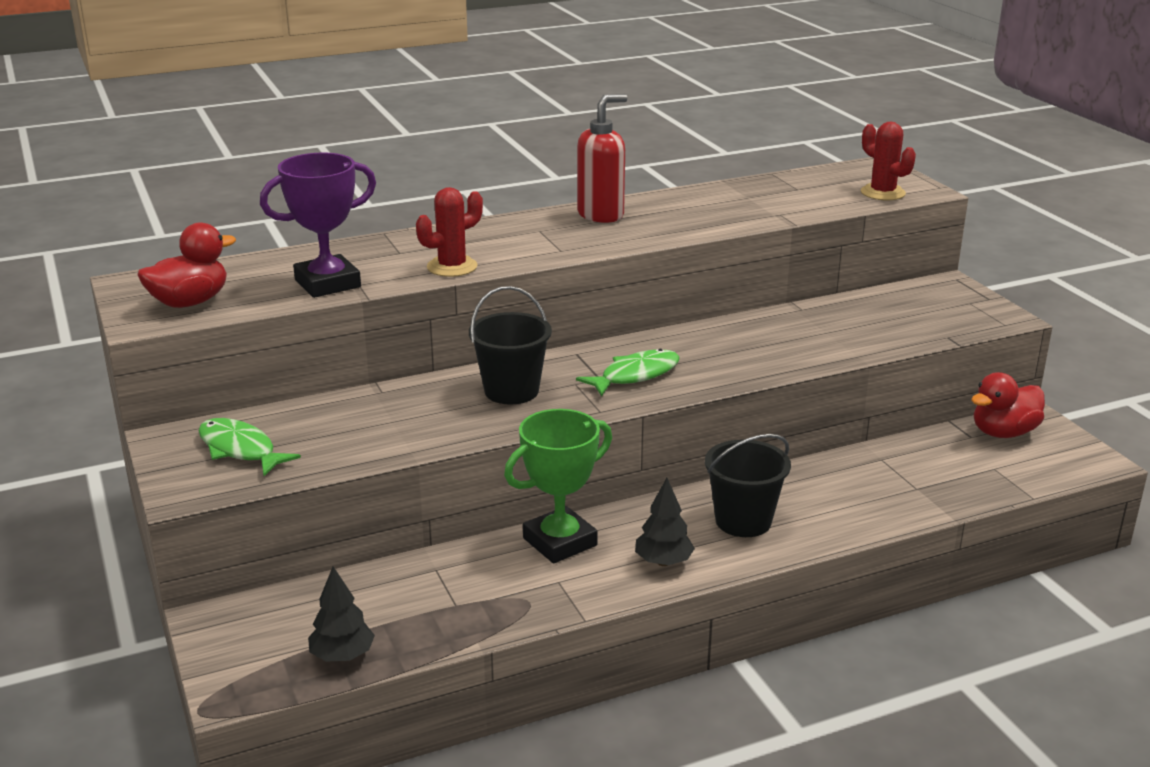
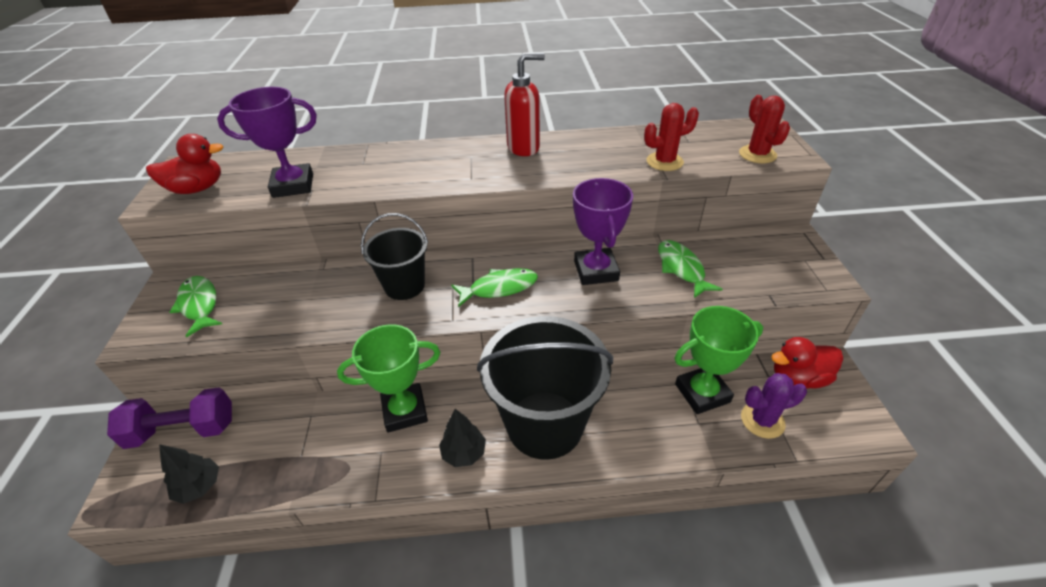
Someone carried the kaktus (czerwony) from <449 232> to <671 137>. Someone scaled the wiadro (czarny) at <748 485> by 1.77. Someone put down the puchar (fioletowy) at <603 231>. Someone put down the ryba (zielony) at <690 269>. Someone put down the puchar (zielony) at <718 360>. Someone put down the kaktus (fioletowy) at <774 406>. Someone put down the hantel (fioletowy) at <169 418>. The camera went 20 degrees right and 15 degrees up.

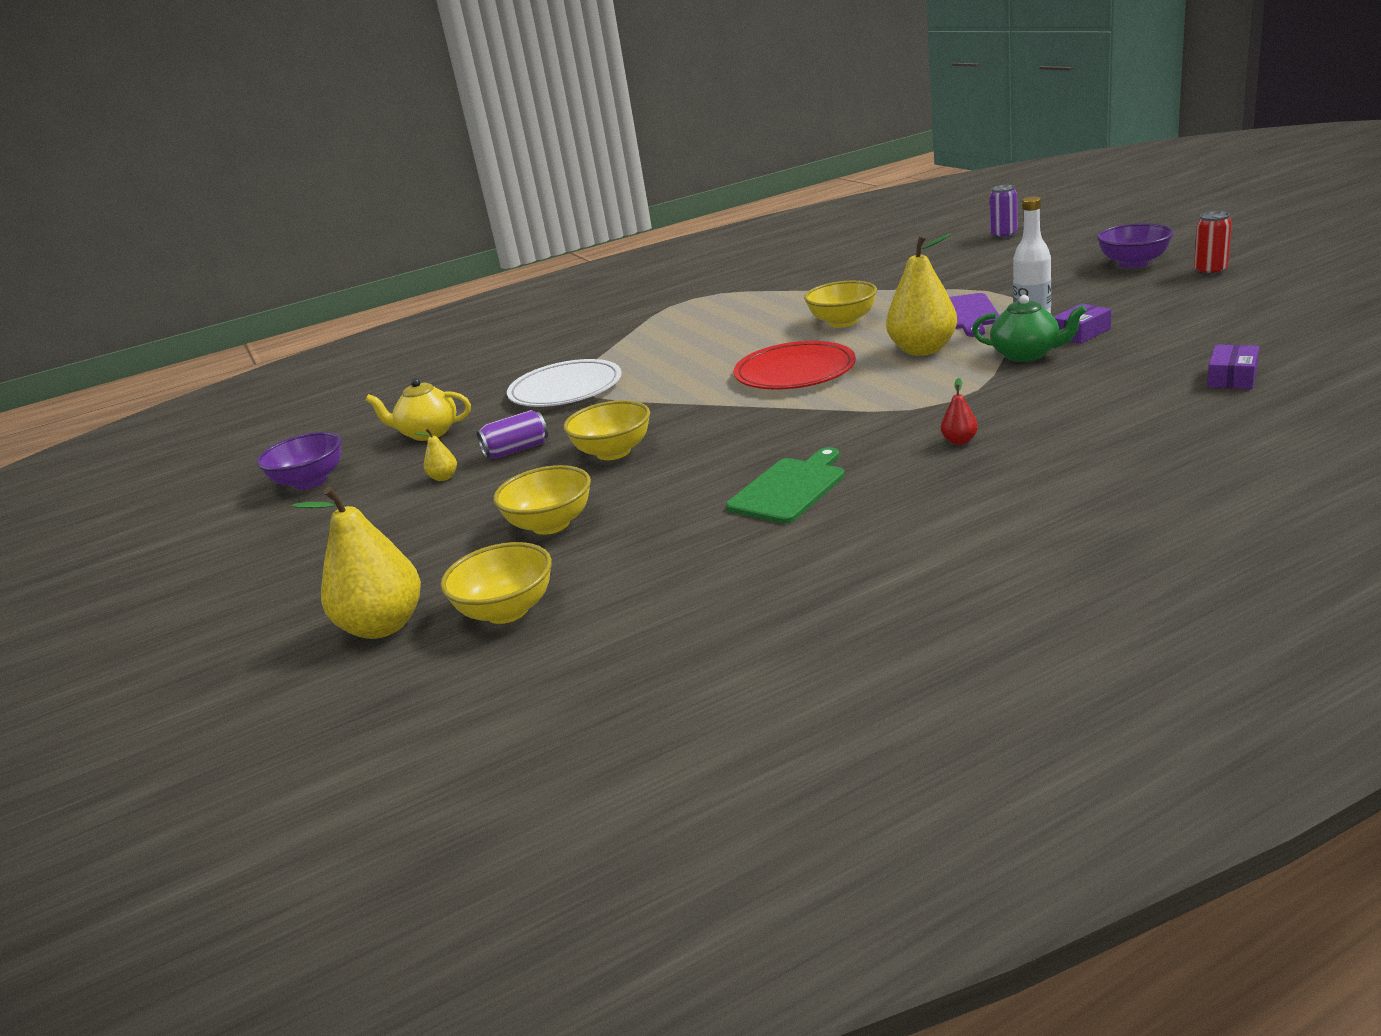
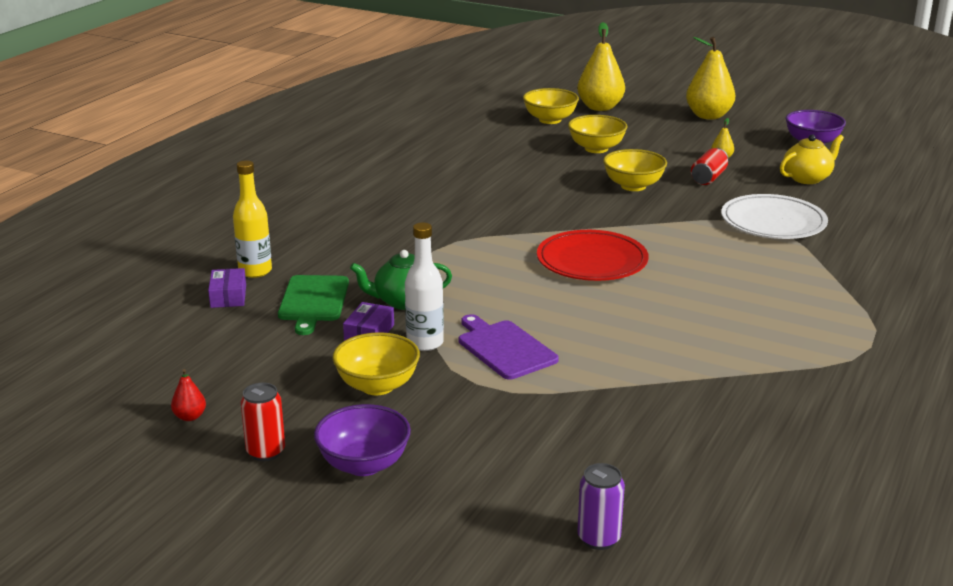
Someone carried the gruszka (żółty) from <921 294> to <710 78>. Someone carried the miska (żółty) from <840 304> to <376 363>. Someone carried the gruszka (czerwony) from <959 411> to <188 395>. Someone repainted the puszka (fioletowy) at <512 434>, which became the puszka (czerwony) at <709 166>. Someone carried the deska do krojenia (zielony) from <785 485> to <313 305>. Someone put down the butelka (żółty) at <252 219>. The camera went 140 degrees right and 0 degrees up.

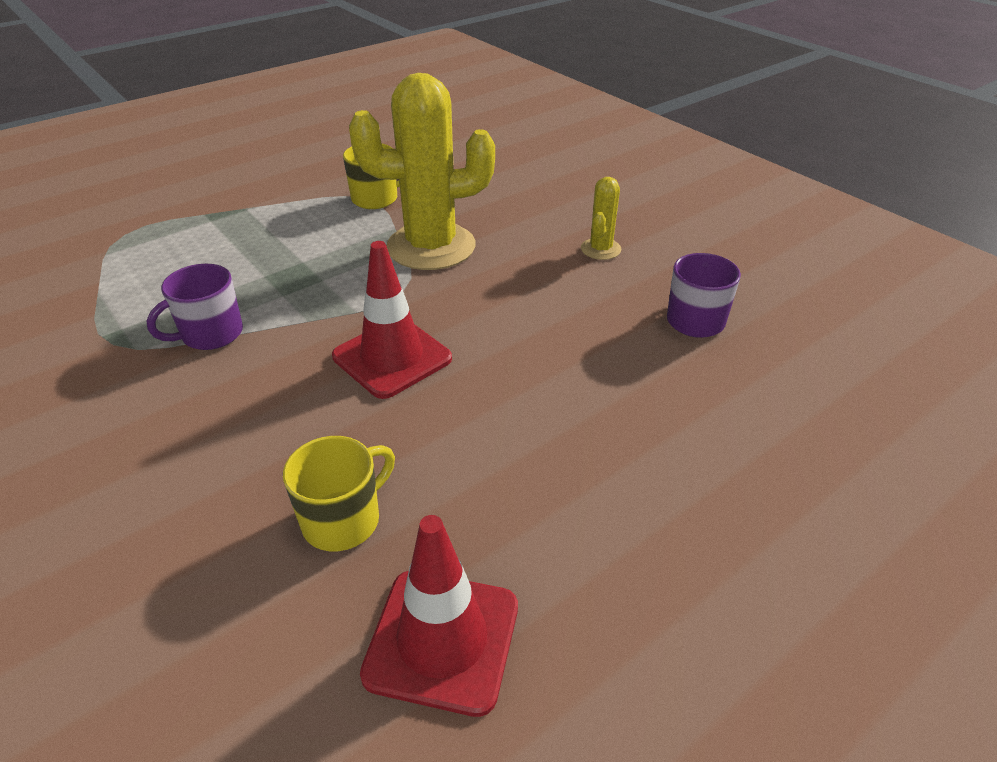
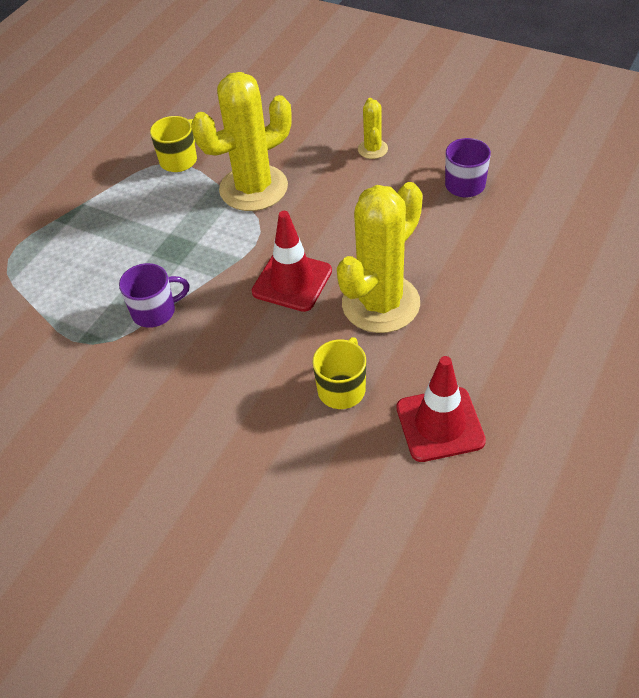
Someone rotated the kubek (fioletowy) at <195 307> by 135 degrees counterclockwise. Someone put down the kaktus (żółty) at <380 257>. The camera went 20 degrees left and 10 degrees up.

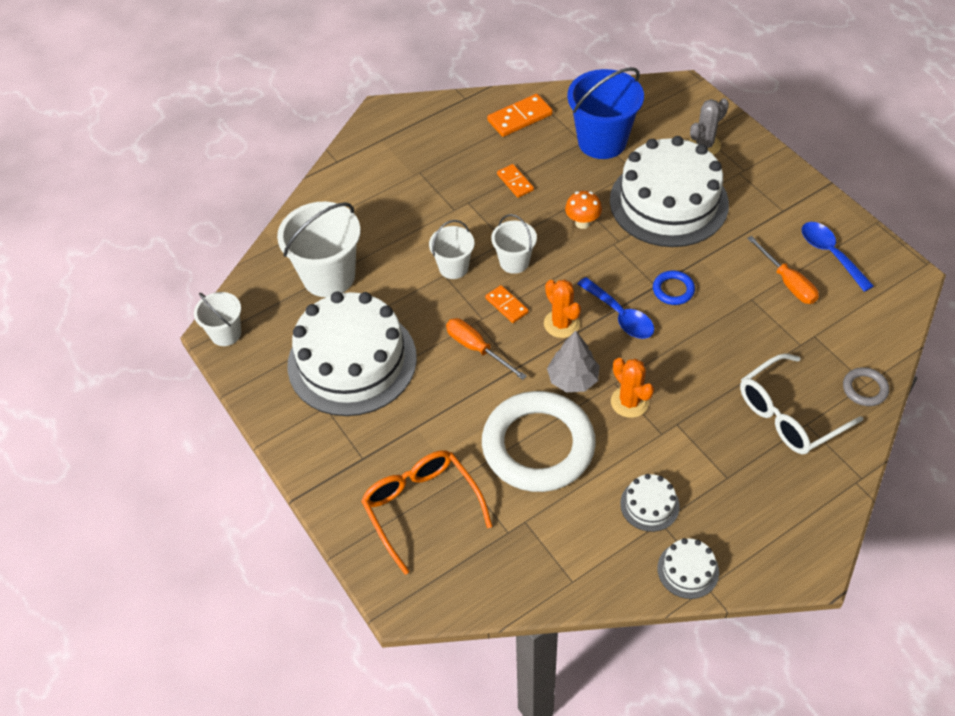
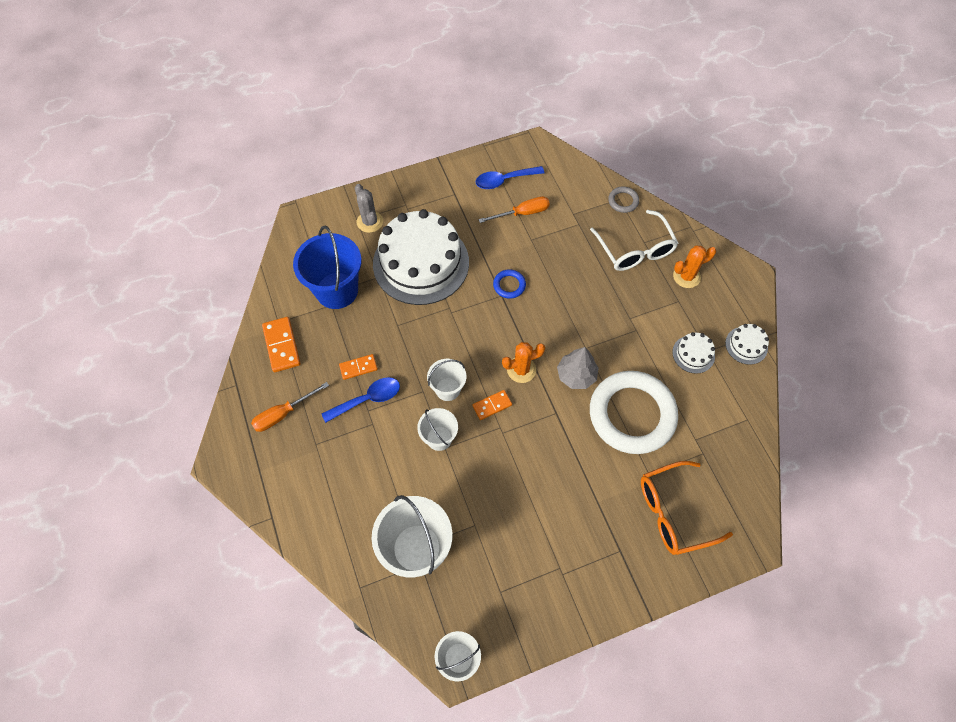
Someone took away the grzyb (pomarańczowy) at <583 210>. Someone carried the łyżka (niebieski) from <616 308> to <360 400>. Someone took away the tort (biały) at <352 353>. Someone carried the śrubokręt (pomarańczowy) from <486 349> to <290 407>. Someone carried the kaktus (pomarańczowy) from <632 388> to <694 267>. The camera went 80 degrees left and 10 degrees up.

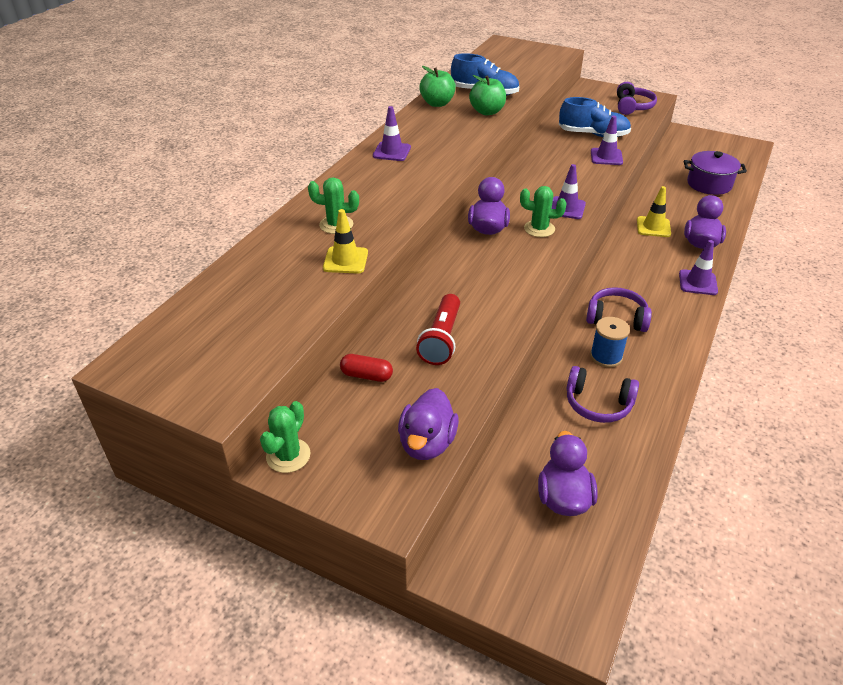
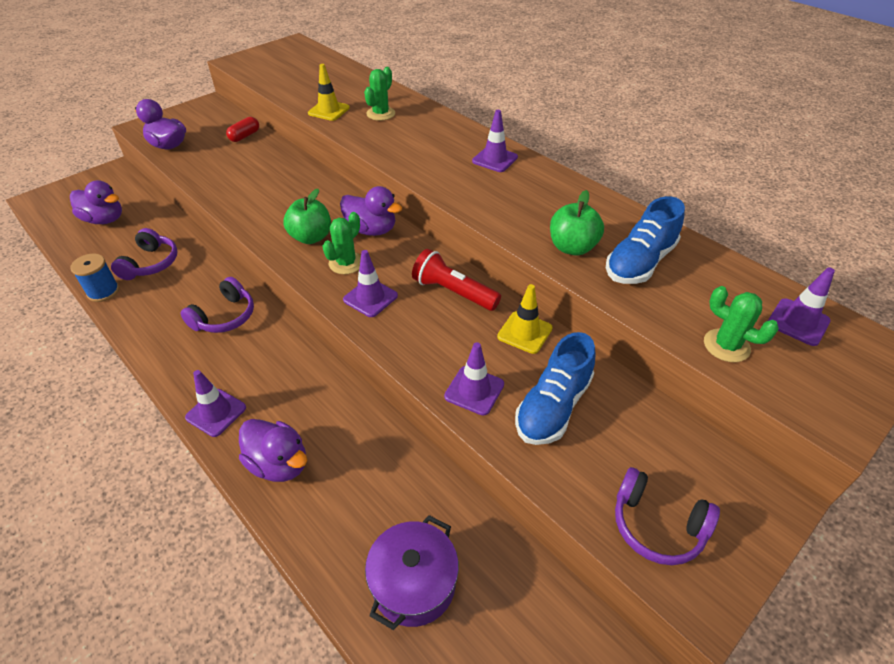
Someone carried the jabłko (zielony) from <437 86> to <307 216>. Someone carried the pachołek (żółty) from <654 211> to <525 319>. Someone carried the latarka (czerwony) from <438 329> to <456 280>. Someone carried the szpulka (niebieski) from <610 342> to <94 278>. Someone rotated the słuchawki (fioletowy) at <603 394> by 150 degrees clockwise. Someone carried the kaktus (zielony) from <285 437> to <741 324>. Someone put down the pachołek (fioletowy) at <801 306>. The camera went 110 degrees right and 5 degrees up.

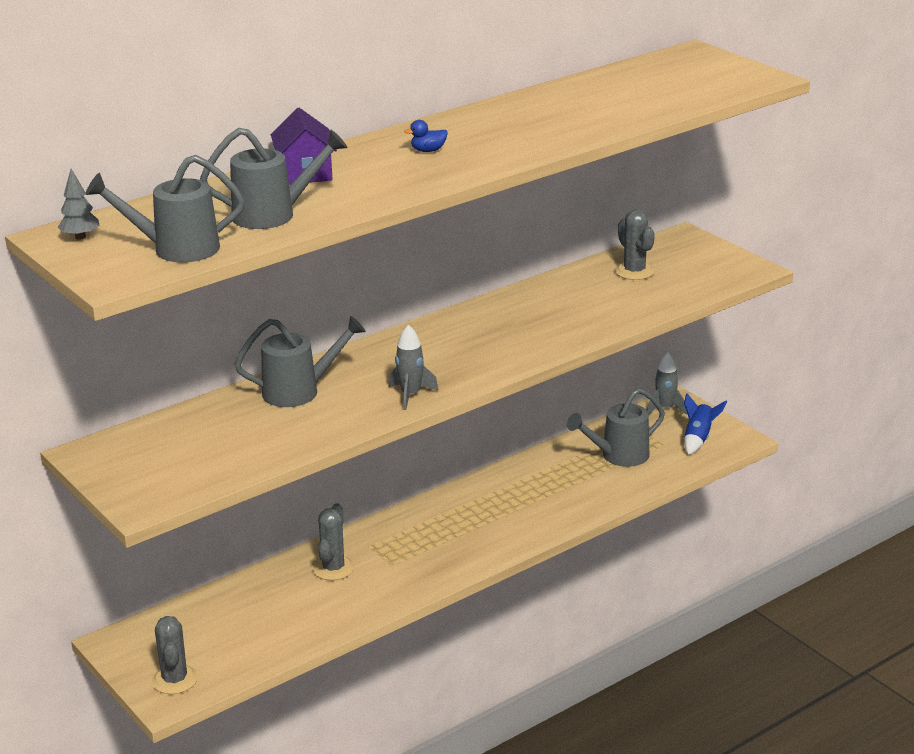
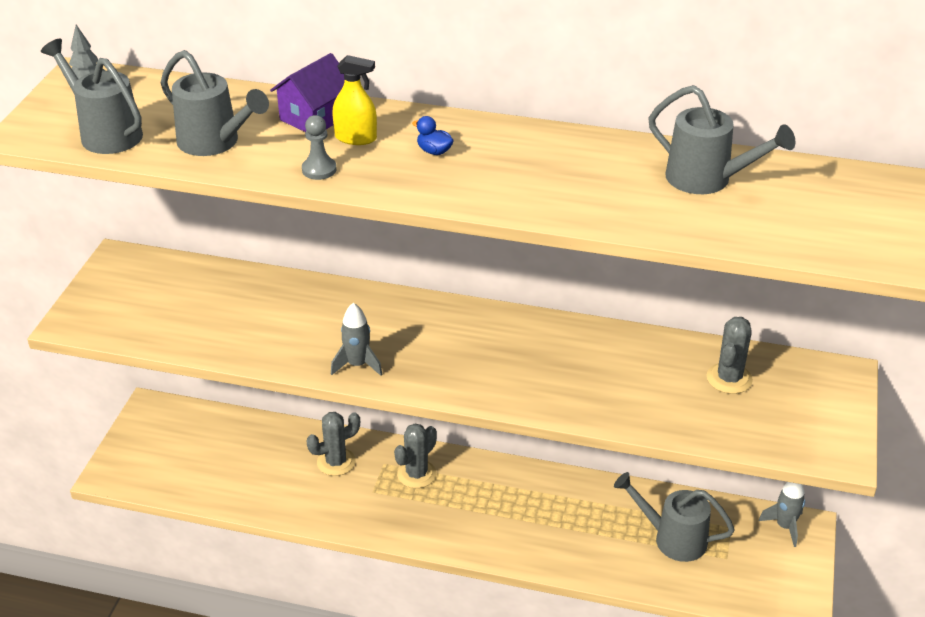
Someone carried the konewka (szary) from <300 361> to <721 139>. Someone took away the rakieta (niebieski) at <705 424>. Someone carried the kaktus (szary) from <175 655> to <415 456>. Someone put down the spryskiwacz (żółty) at <354 100>. Someone put down the pionek (szary) at <319 147>. The camera went 50 degrees right and 10 degrees up.

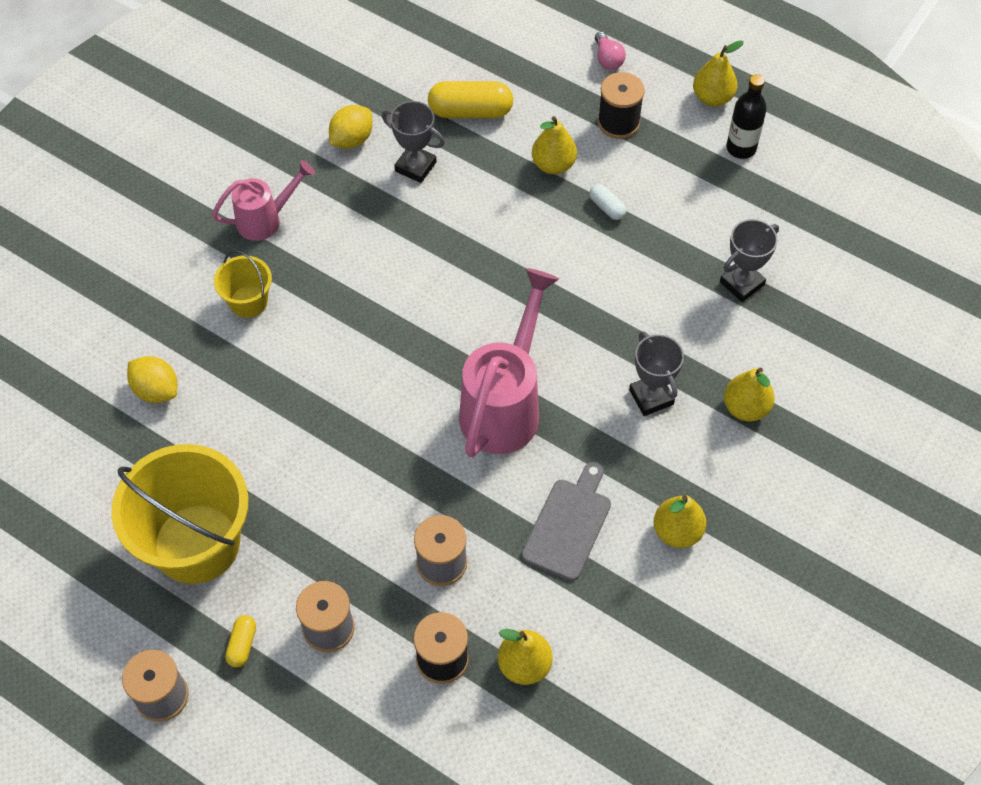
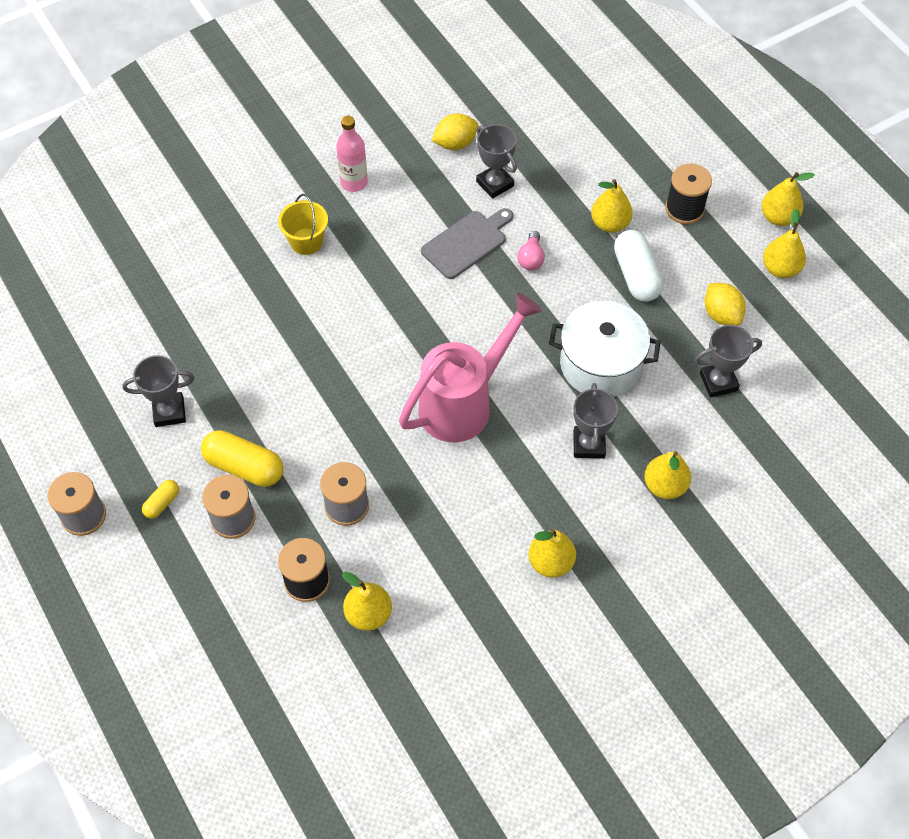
Someone carried the żarówka (różowy) from <610 51> to <531 250>. Someone swapped the butelka (czarny) at <746 116> for the gruszka (żółty) at <784 243>. Someone carried the kapsułka (żółty) from <471 99> to <242 458>. Someone swapped the konewka (różowy) at <263 200> for the butelka (różowy) at <352 154>. Someone scaled the kapsułka (biały) at <608 202> by 1.95. Someone carried the cytryna (żółty) from <152 379> to <725 304>. Someone swapped the wiadro (żółty) at <180 514> for the puchar (szary) at <158 391>. Someone carried the deska do krojenia (szary) from <566 521> to <467 243>. Someone put down the garnek (biały) at <605 349>. The camera went 25 degrees right and 0 degrees up.

